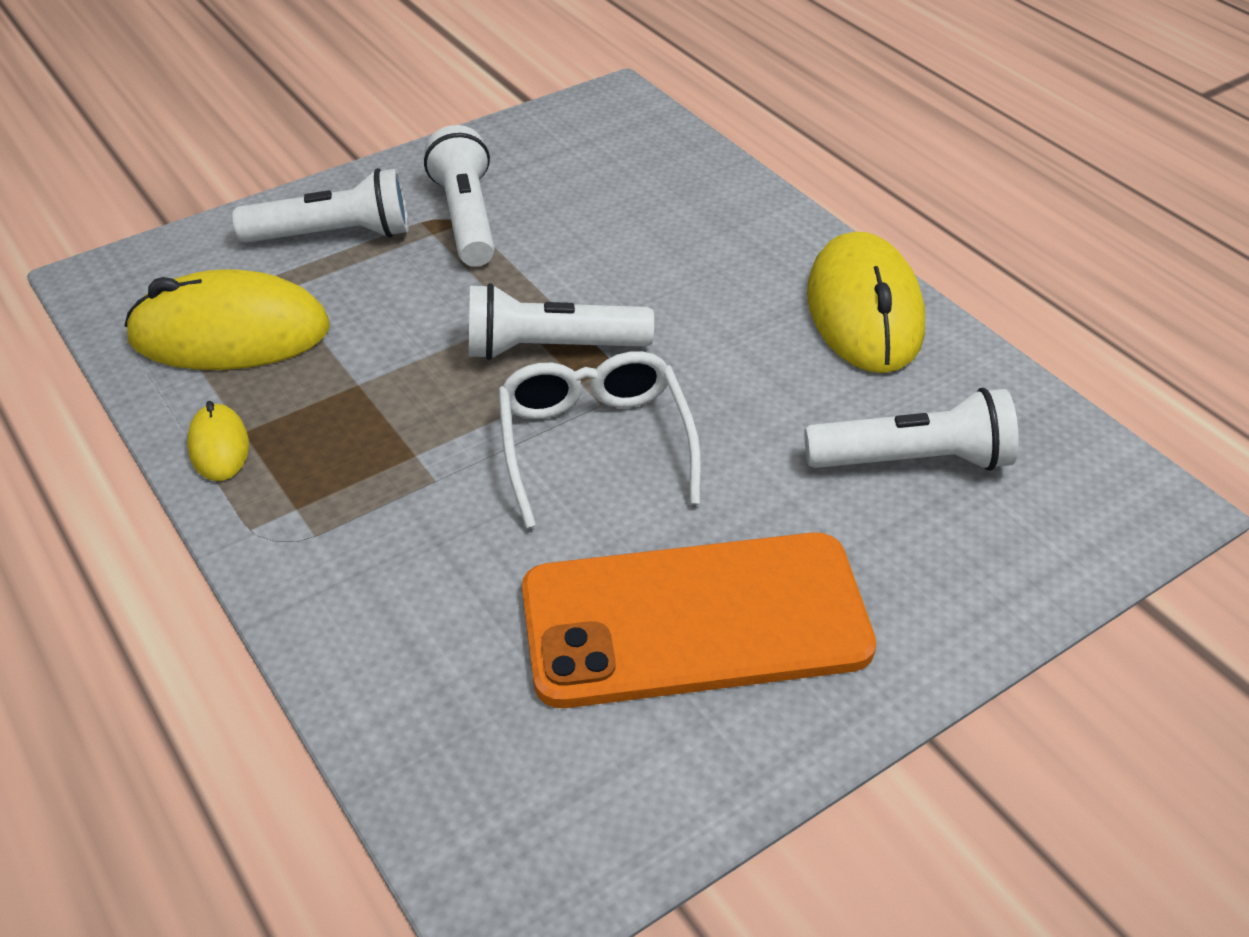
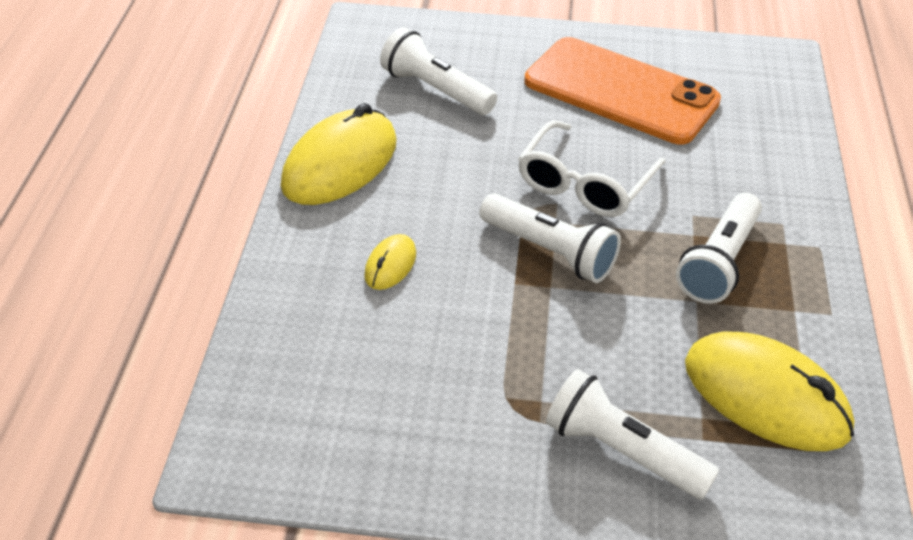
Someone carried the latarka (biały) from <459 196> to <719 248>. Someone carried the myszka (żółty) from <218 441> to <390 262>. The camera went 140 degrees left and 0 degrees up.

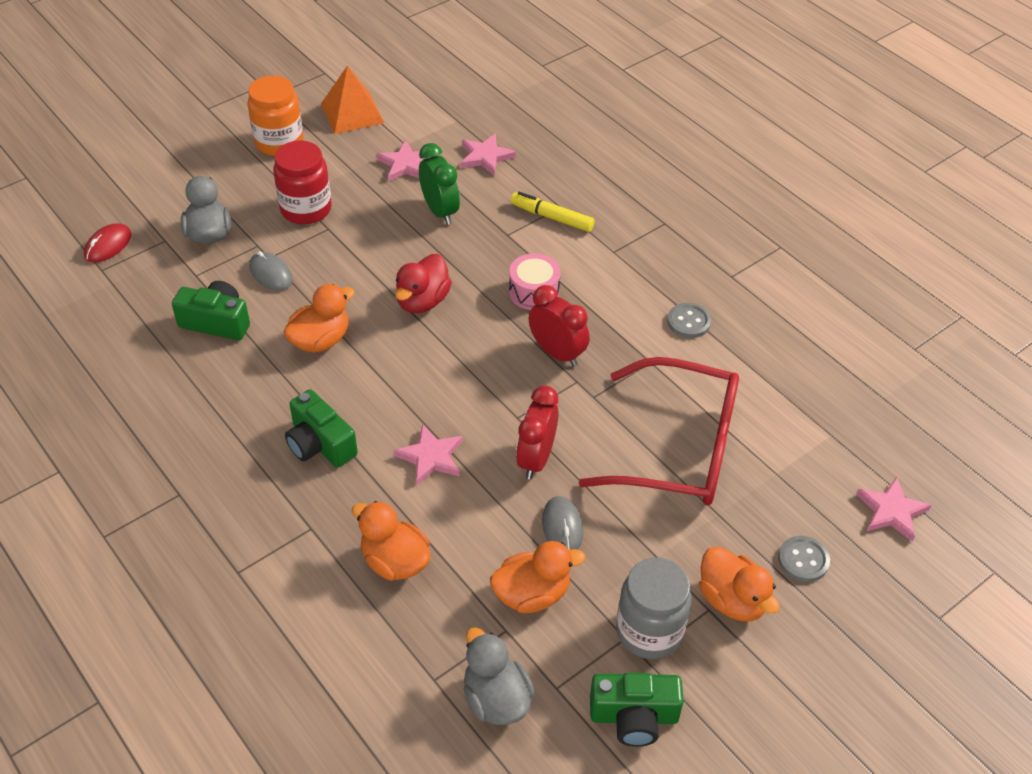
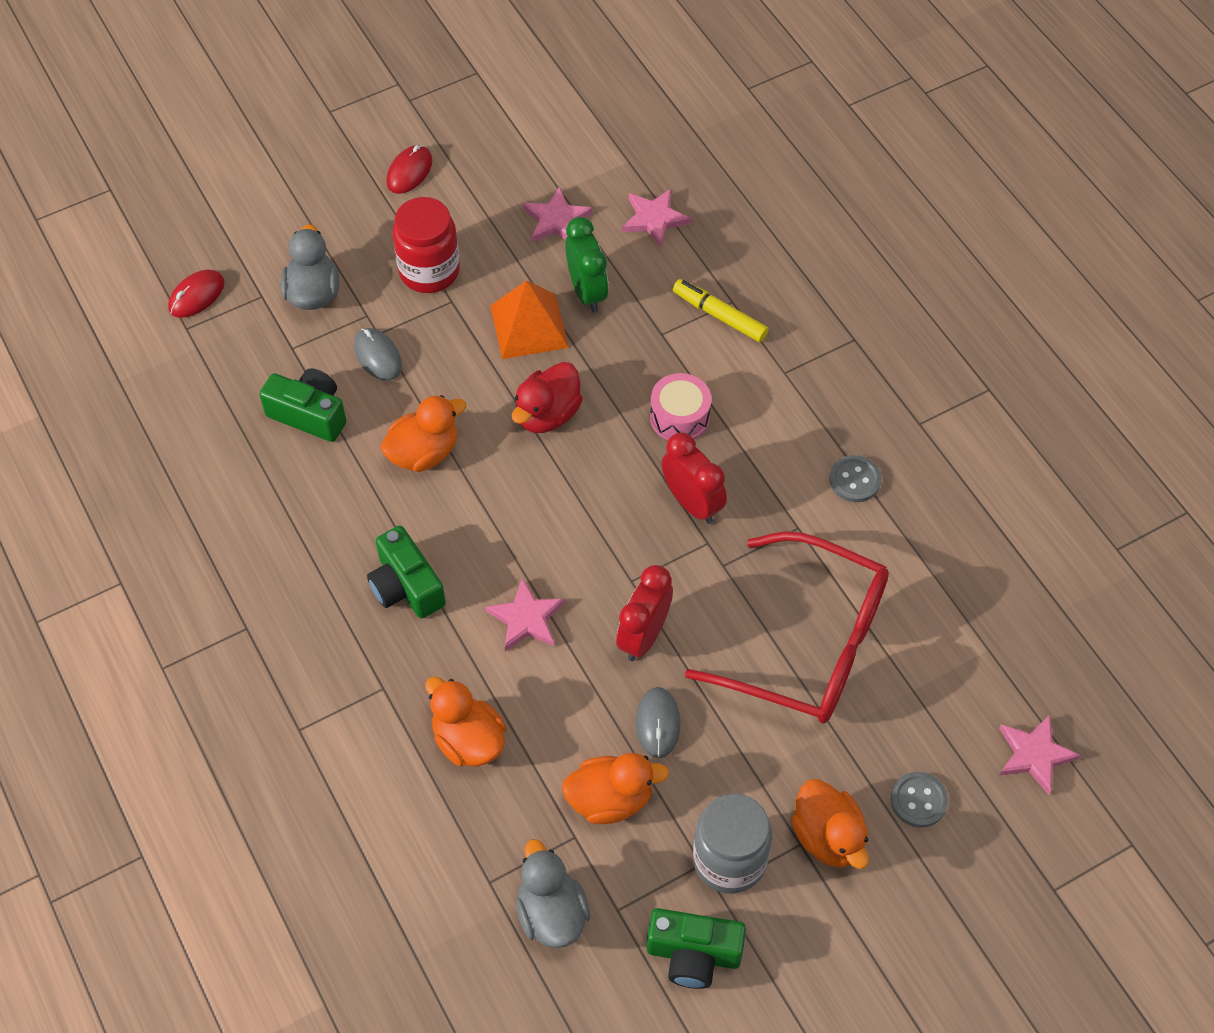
Someone carried the piramida (pomarańczowy) from <352 99> to <529 319>. Someone swapped the słoik (pomarańczowy) at <275 115> for the myszka (czerwony) at <409 169>. The camera went 10 degrees right and 10 degrees up.

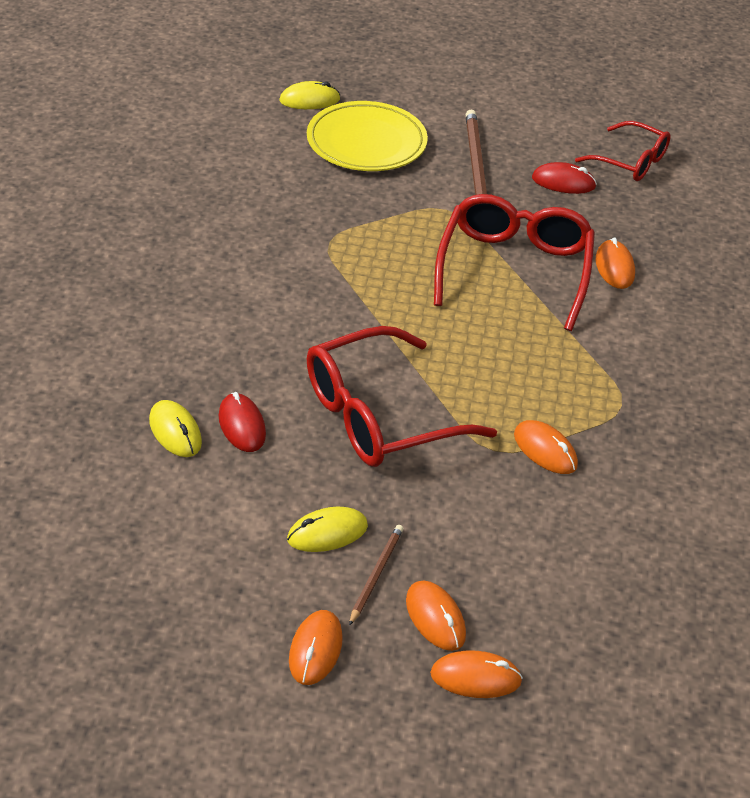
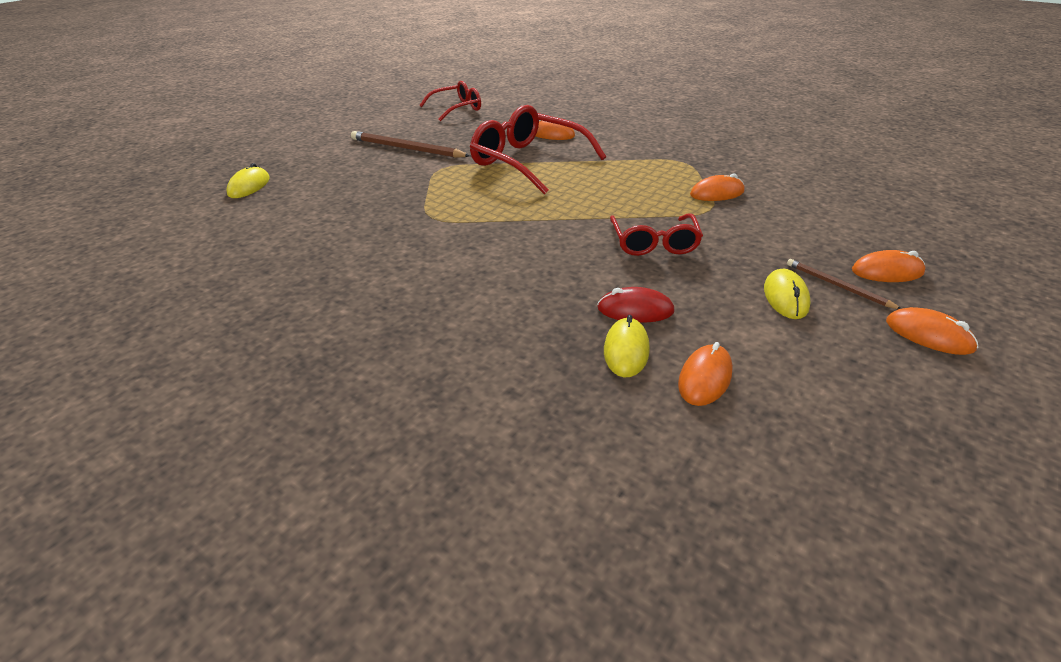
Someone took away the talerz (żółty) at <367 136>. Someone took away the myszka (czerwony) at <564 178>. Someone scaled the okulary (czerwony) at <402 396> by 0.60. Someone rotated the myszka (żółty) at <175 428> by 75 degrees counterclockwise. Someone carried the myszka (pomarańczowy) from <476 674> to <705 374>. The camera went 60 degrees left and 5 degrees down.

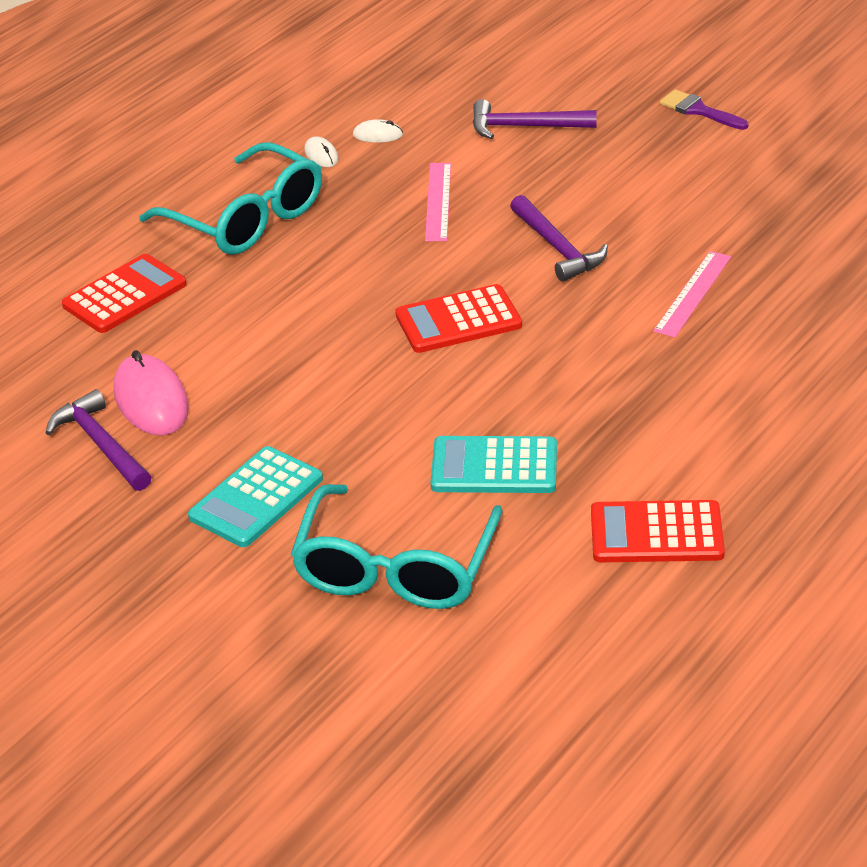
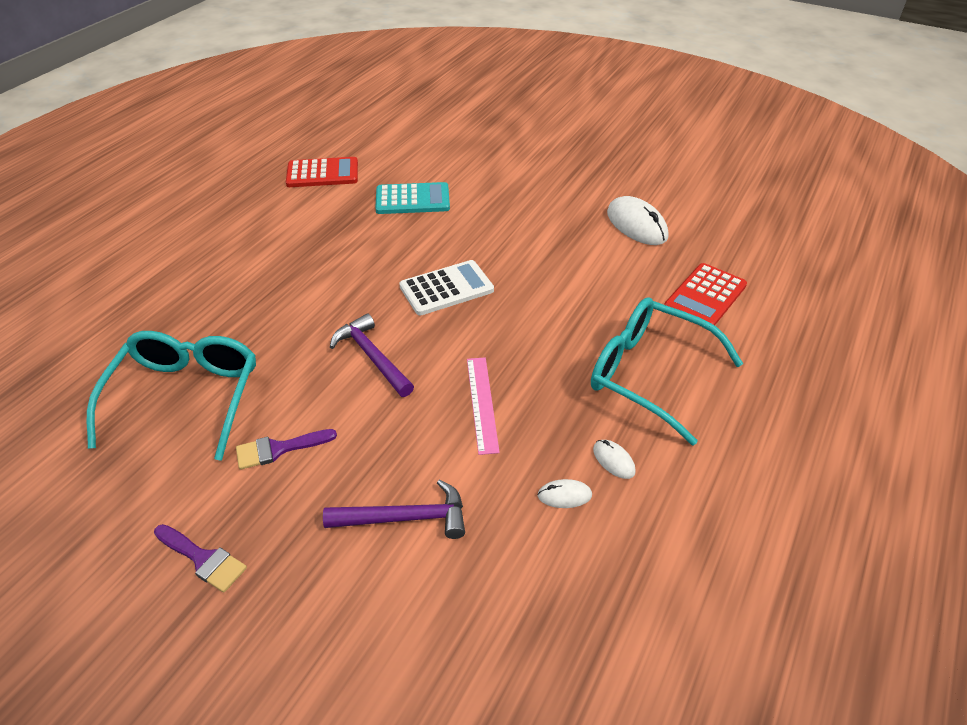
Someone took away the linijka (różowy) at <692 294>. Someone repainted the kalkulator (czerwony) at <458 318>, which became the kalkulator (biały) at <446 288>. Someone repainted the myszka (różowy) at <151 392>, which became the myszka (biały) at <637 220>. Someone took away the młotek (fioletowy) at <98 440>. Someone took away the kalkulator (turkusowy) at <255 496>. Someone carried the okulary (turkusowy) from <397 546> to <171 396>. Someone put down the pędzel (fioletowy) at <286 449>. The camera went 170 degrees right and 5 degrees up.

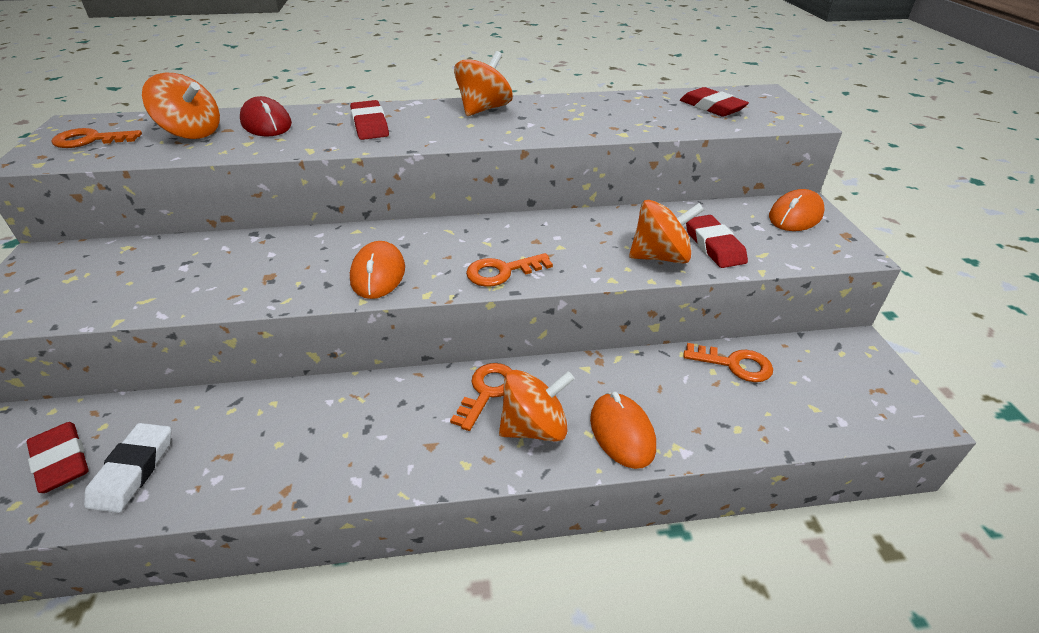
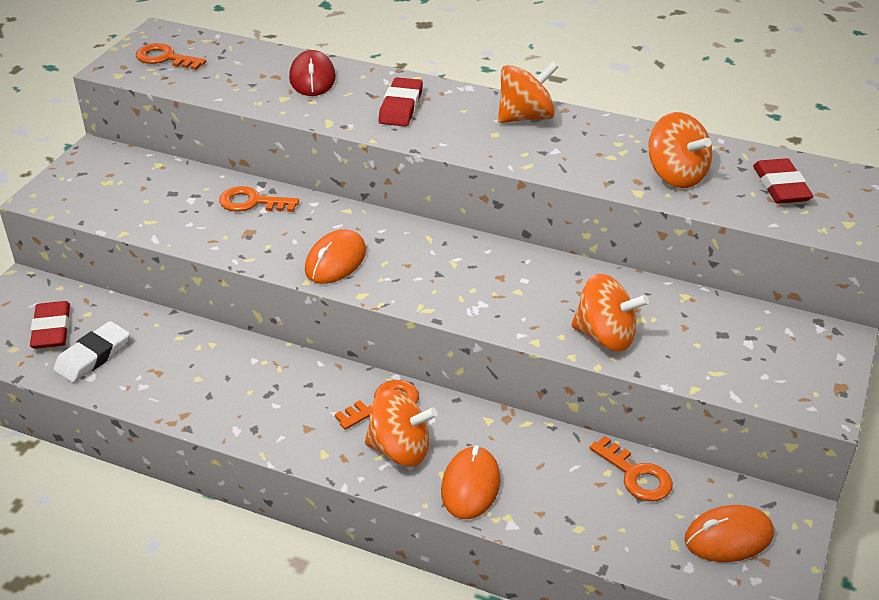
Someone carried the bączek (pomarańczowy) from <181 106> to <680 150>. Someone carried the myszka (pomarańczowy) from <797 210> to <729 533>. Someone took away the gumka do mazania (czerwony) at <717 241>. Someone carried the klucz (pomarańczowy) from <509 270> to <259 199>. The camera went 30 degrees right and 0 degrees up.

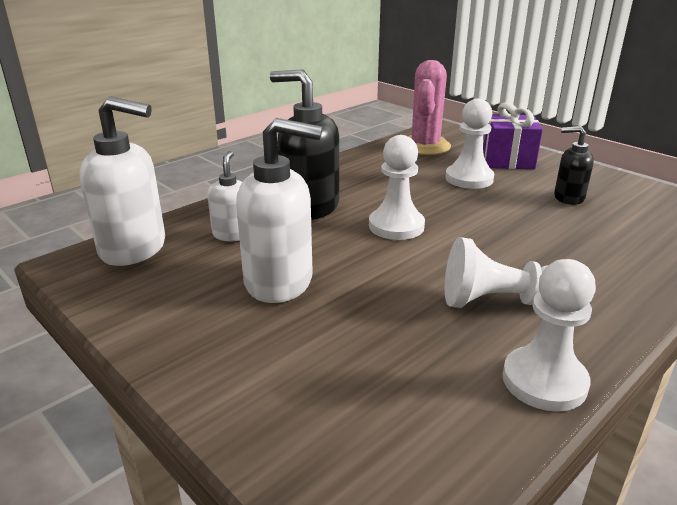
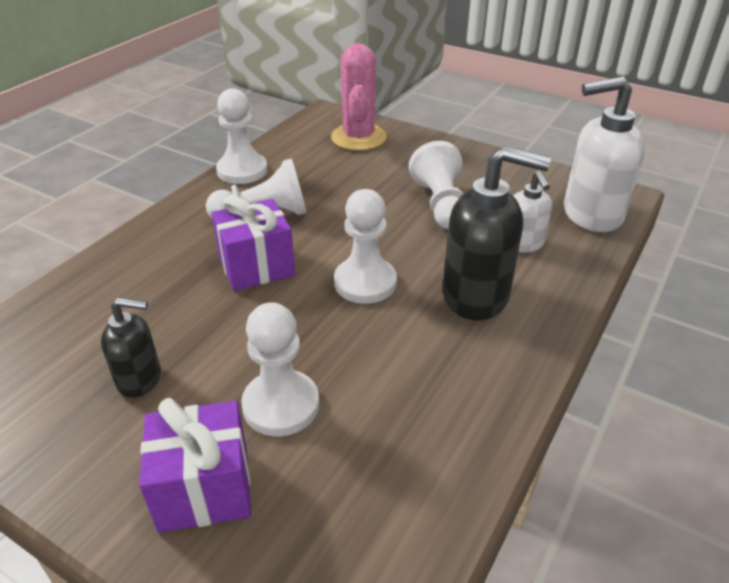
Someone carried the kaktus (różowy) from <429 107> to <359 97>. Someone swapped the dozownik mydła (biały) at <279 210> for the pionek (biały) at <436 185>. Someone put down the prezent (fioletowy) at <253 243>. The camera went 165 degrees right and 10 degrees up.

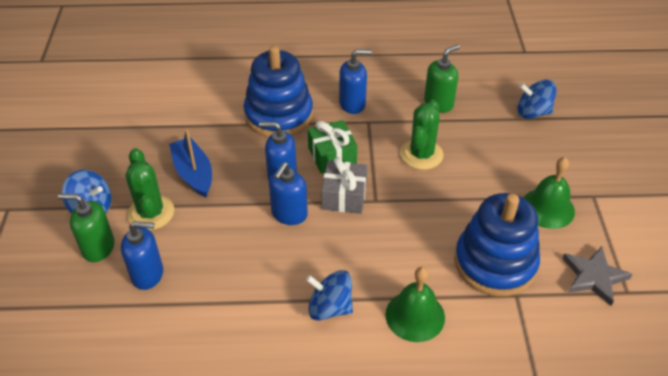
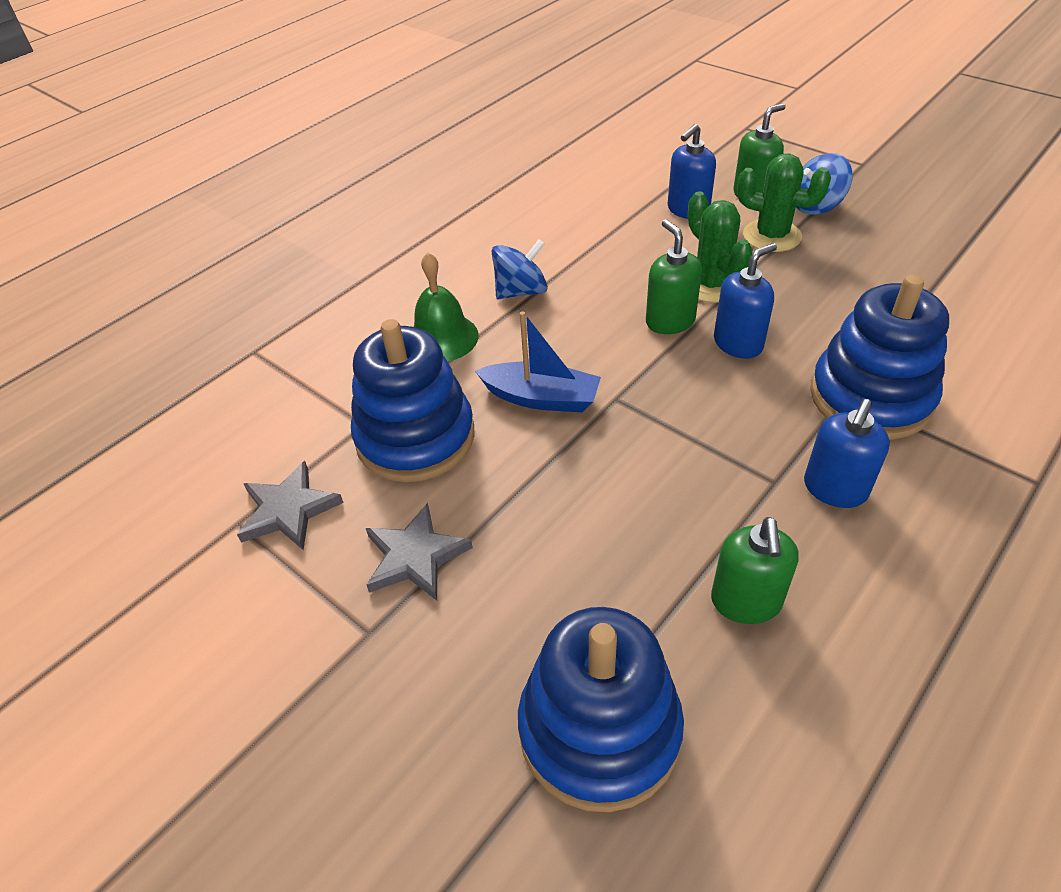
Someone swapped the bączek (niebieski) at <537 99> for the zabawka nakładanka (niebieski) at <601 709>. Someone carried the kaktus (zielony) from <422 135> to <720 247>. Someone took away the prezent (zielony) at <332 147>. Someone carried the łódka (niebieski) from <190 163> to <538 361>. Someone took away the prezent (szary) at <344 185>. Someone swapped the dzwonek (zielony) at <549 193> for the gwiazda (szary) at <419 552>. Someone repainted the dozownik mydła (niebieski) at <288 193>, which became the dozownik mydła (zielony) at <674 276>. The camera went 135 degrees right and 0 degrees up.

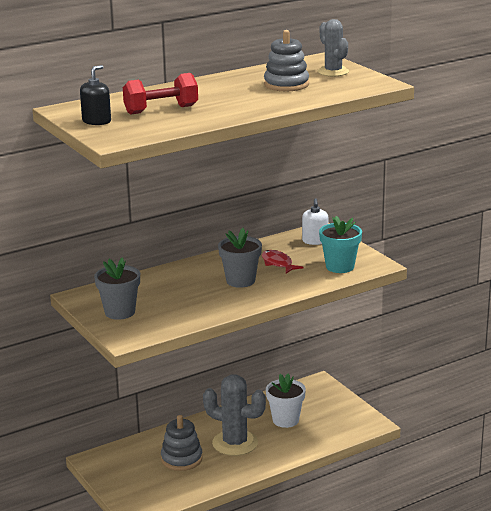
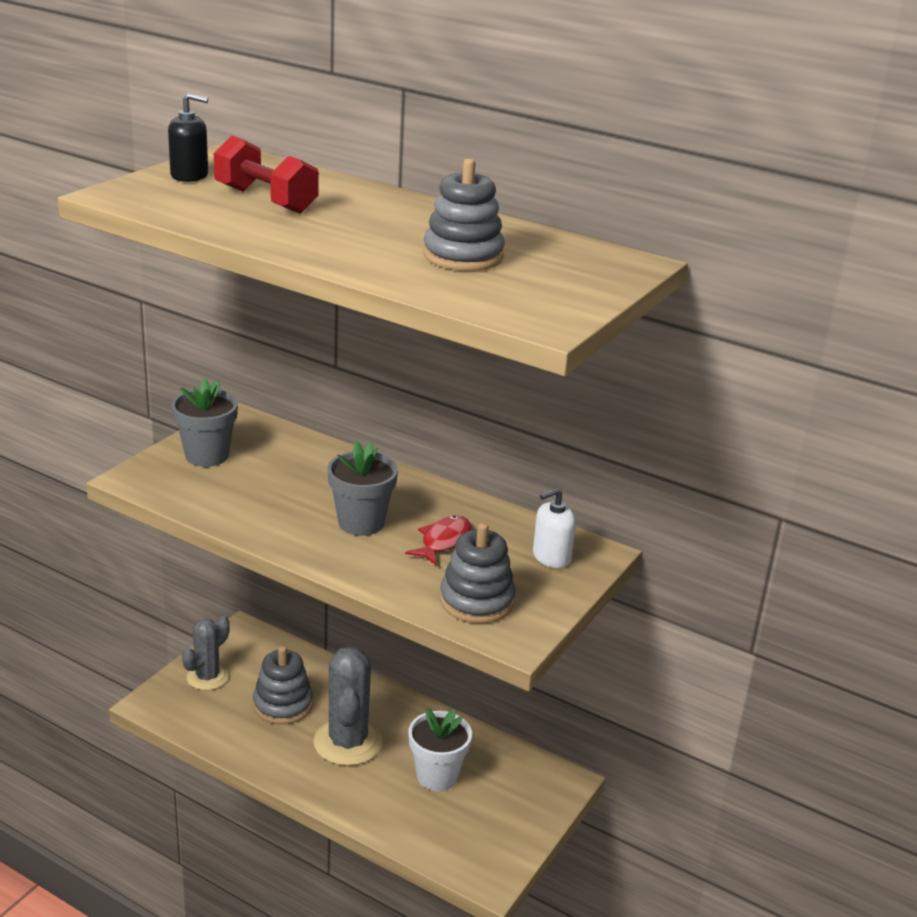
Someone carried the kaktus (szary) from <333 47> to <206 653>. Someone swapped the doniczka (turkusowy) at <340 244> for the zabawka nakładanka (szary) at <477 573>. The camera went 60 degrees right and 5 degrees up.

